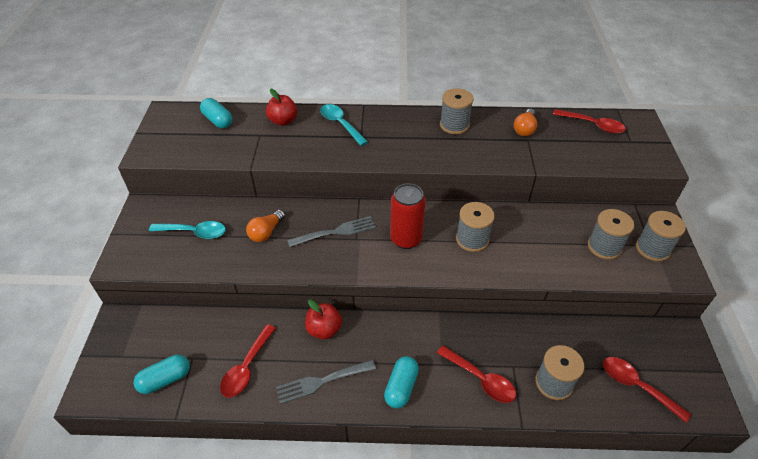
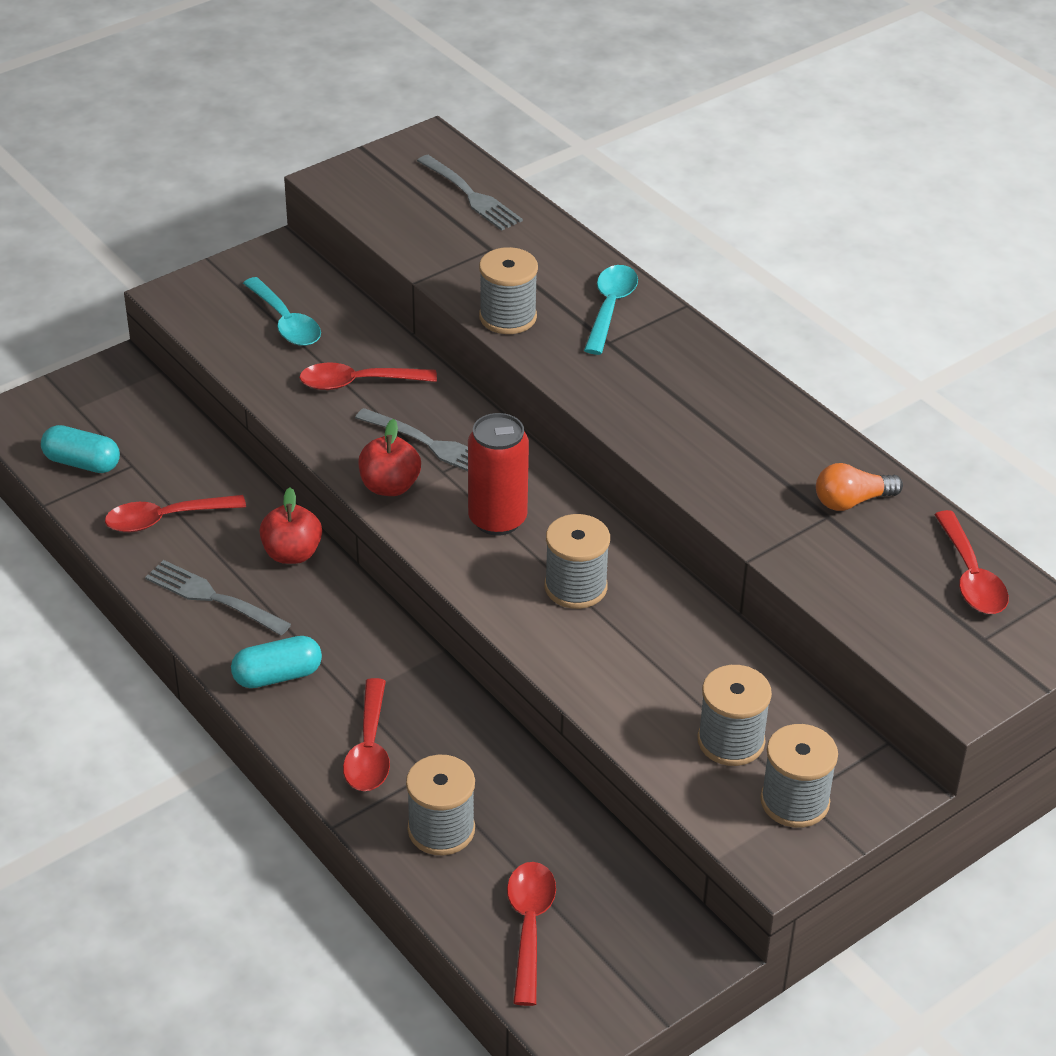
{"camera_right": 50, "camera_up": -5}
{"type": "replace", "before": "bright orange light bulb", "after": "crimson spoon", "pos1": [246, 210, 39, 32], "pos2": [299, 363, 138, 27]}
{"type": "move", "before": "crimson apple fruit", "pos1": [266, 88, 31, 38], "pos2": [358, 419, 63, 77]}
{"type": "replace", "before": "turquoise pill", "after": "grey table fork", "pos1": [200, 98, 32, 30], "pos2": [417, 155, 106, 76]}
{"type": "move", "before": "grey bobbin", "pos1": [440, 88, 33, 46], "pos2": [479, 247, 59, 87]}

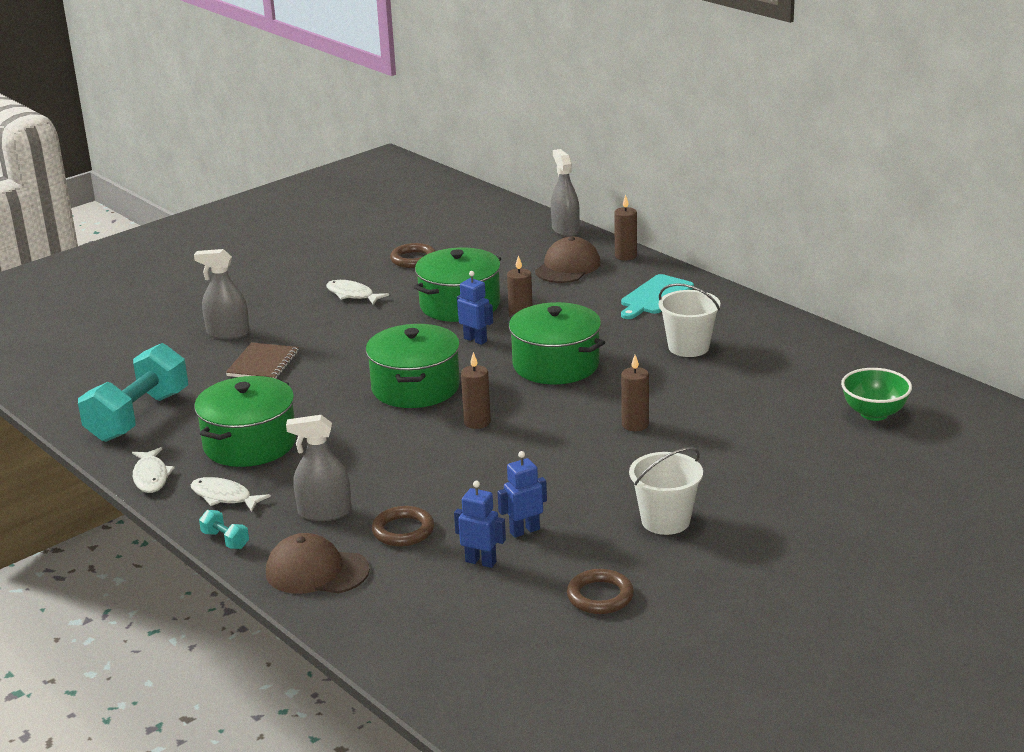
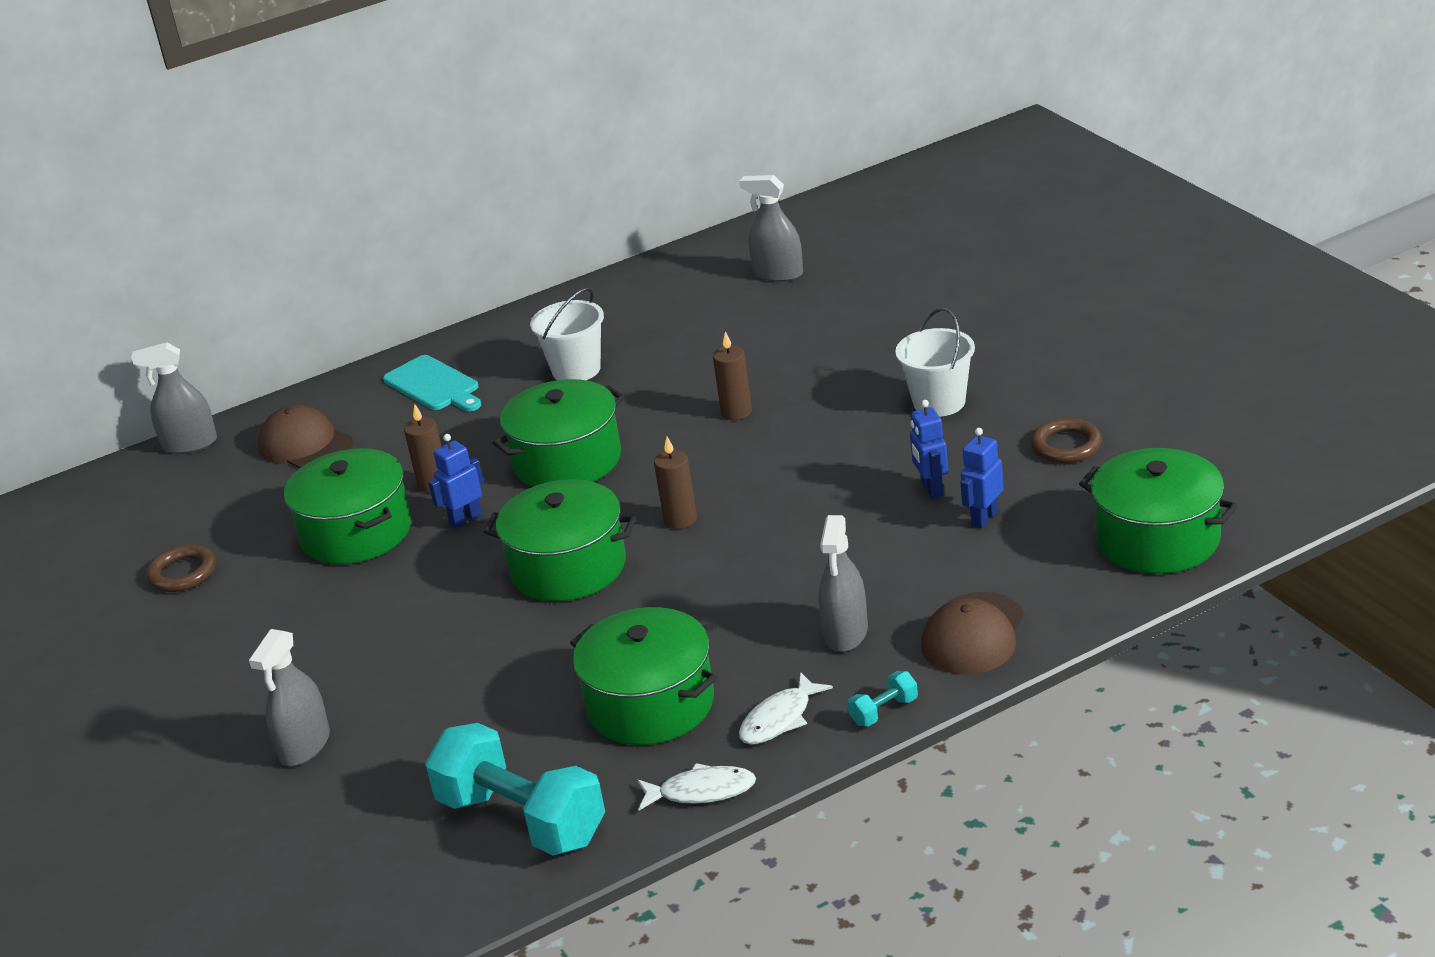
{"camera_right": -75, "camera_up": 5}
{"type": "replace", "before": "leaf-green serving bowl", "after": "grey spray bottle", "pos1": [841, 368, 71, 53], "pos2": [739, 175, 64, 107]}
{"type": "insert", "after": "leaf-green pot", "pos2": [1079, 448, 159, 126]}
{"type": "delete", "before": "brown notepad", "pos1": [226, 342, 73, 37]}
{"type": "delete", "before": "snow-white toy fish", "pos1": [326, 280, 63, 25]}
{"type": "delete", "before": "brown torus", "pos1": [372, 506, 62, 40]}
{"type": "delete", "before": "brown pillar candle", "pos1": [614, 195, 23, 66]}

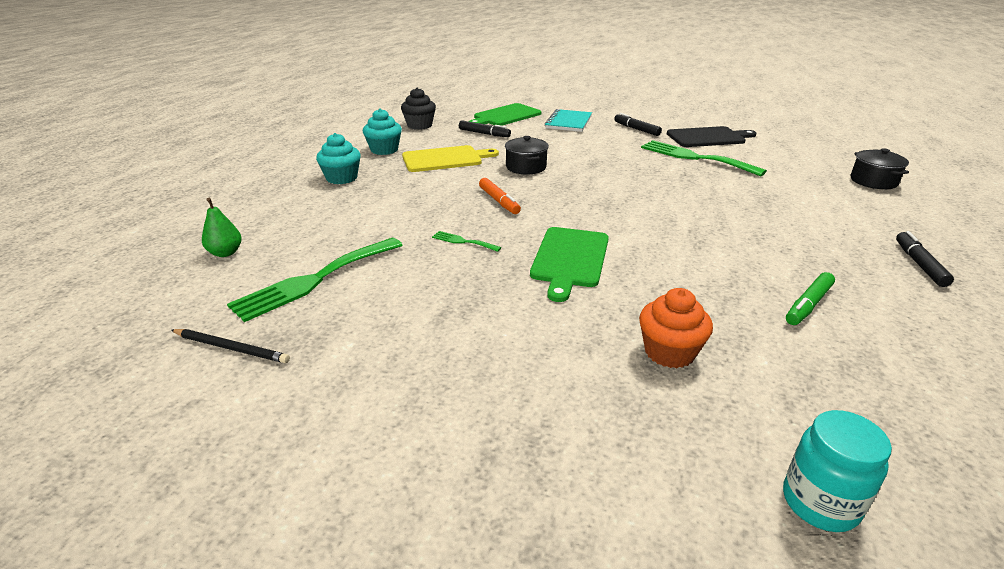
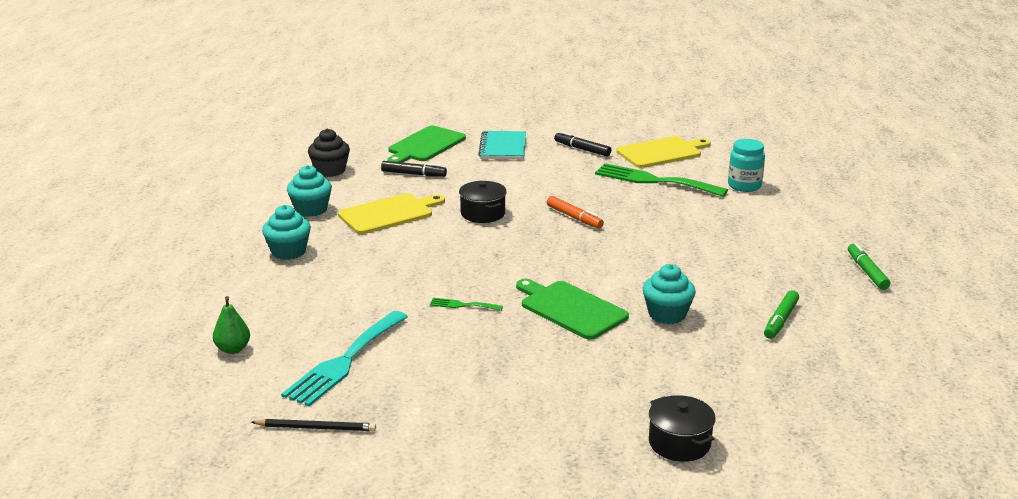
{"camera_right": -15, "camera_up": -5}
{"type": "recolor", "before": "leaf-green table fork", "after": "turquoise table fork", "pos1": [227, 238, 176, 84], "pos2": [281, 311, 127, 96]}
{"type": "rotate", "before": "leaf-green chopping board", "pos1": [530, 227, 79, 75], "pos2": [516, 279, 113, 61], "turn": 135}
{"type": "move", "before": "bright orange marker pen", "pos1": [479, 178, 42, 36], "pos2": [547, 196, 57, 33]}
{"type": "recolor", "before": "ebony chopping board", "after": "bright yellow chopping board", "pos1": [667, 126, 89, 21], "pos2": [616, 136, 95, 32]}
{"type": "insert", "after": "turquoise muffin", "pos2": [643, 264, 53, 60]}
{"type": "move", "before": "ebony pot", "pos1": [851, 148, 58, 41], "pos2": [649, 395, 67, 67]}
{"type": "move", "before": "turquoise preserve jar", "pos1": [783, 410, 109, 122], "pos2": [728, 139, 37, 53]}
{"type": "recolor", "before": "ebony marker pen", "after": "leaf-green marker pen", "pos1": [896, 231, 58, 56], "pos2": [848, 243, 43, 47]}
{"type": "delete", "before": "bright orange muffin", "pos1": [639, 288, 74, 80]}

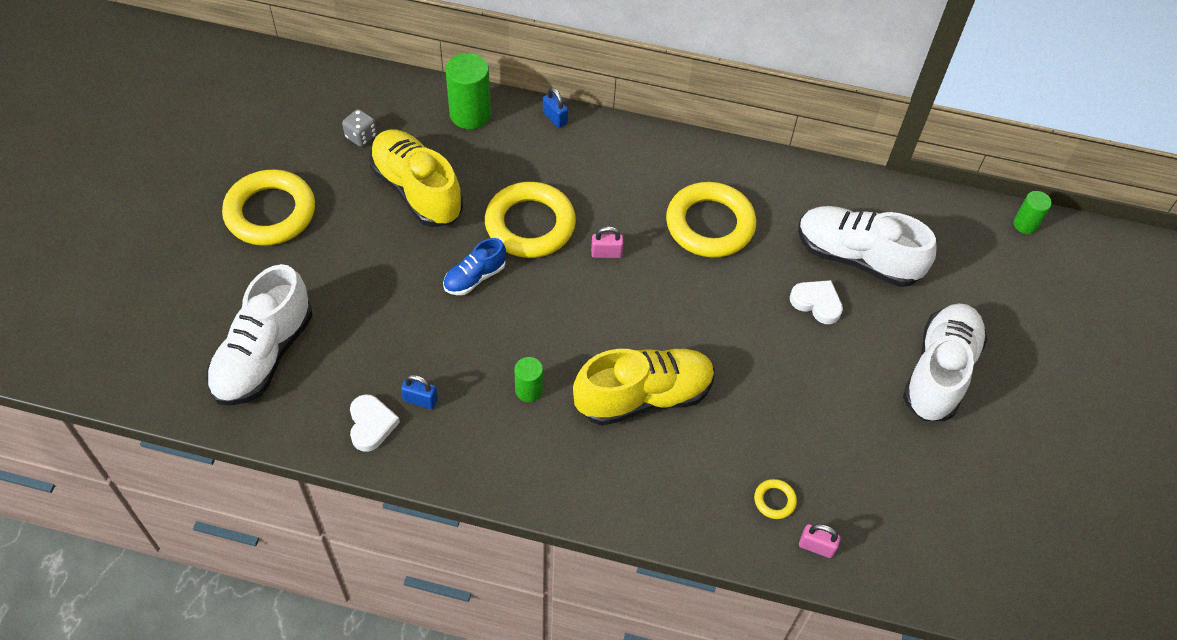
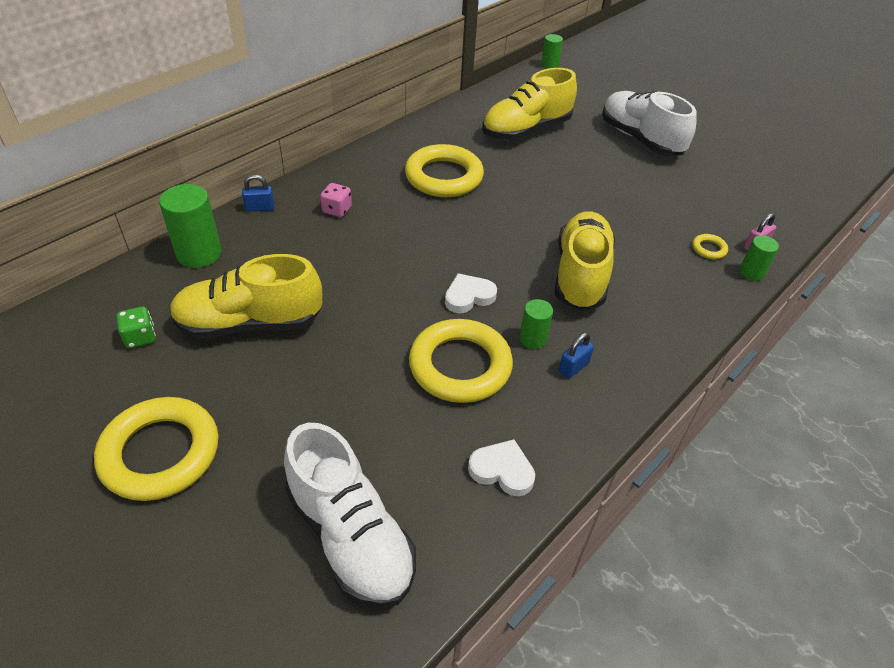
{"camera_right": -60, "camera_up": -10}
{"type": "recolor", "before": "grey die", "after": "leaf-green die", "pos1": [342, 109, 35, 38], "pos2": [116, 306, 40, 42]}
{"type": "insert", "after": "pink die", "pos2": [320, 183, 32, 34]}
{"type": "move", "before": "bright yellow torus", "pos1": [485, 182, 91, 76], "pos2": [409, 319, 104, 84]}
{"type": "move", "before": "snow-white heart", "pos1": [790, 280, 53, 44], "pos2": [445, 273, 52, 40]}
{"type": "recolor", "before": "snow-white shoe", "after": "bright yellow shoe", "pos1": [798, 206, 138, 81], "pos2": [482, 68, 95, 72]}
{"type": "move", "before": "cobalt small lock", "pos1": [401, 375, 37, 34], "pos2": [559, 333, 35, 45]}
{"type": "insert", "after": "leaf-green cylinder shape", "pos2": [739, 235, 40, 46]}
{"type": "delete", "before": "cobalt shoe", "pos1": [443, 238, 63, 57]}
{"type": "delete", "before": "pink small lock", "pos1": [591, 226, 32, 32]}

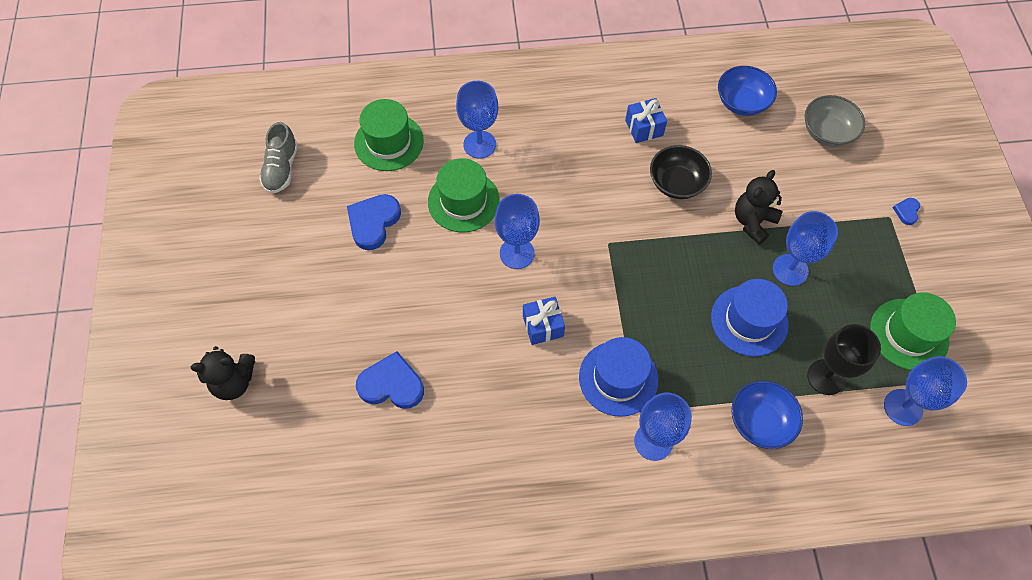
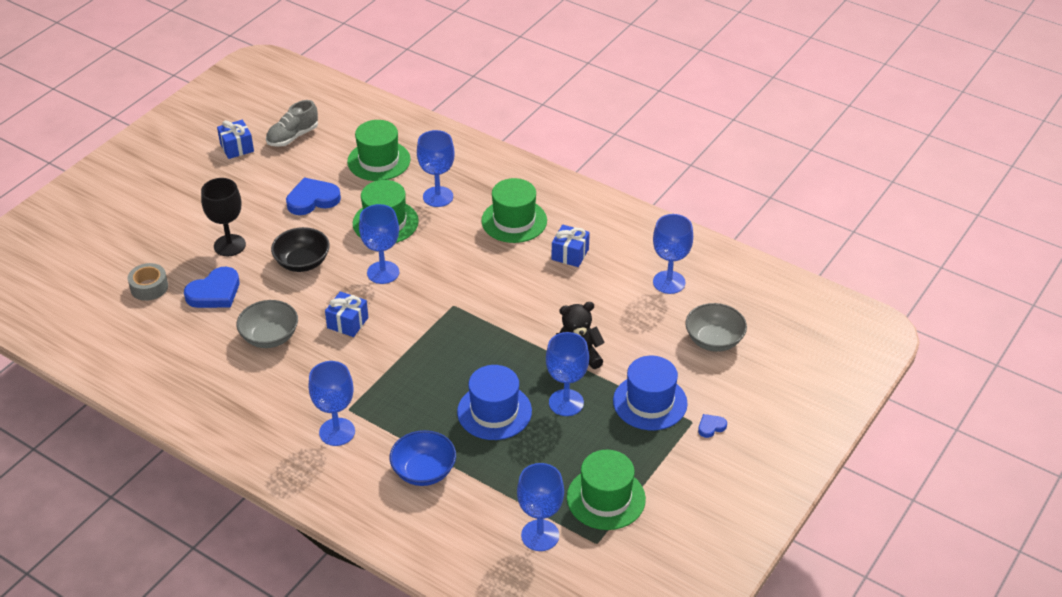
{"camera_right": 40, "camera_up": -20}
{"type": "insert", "after": "grey sticky tape", "pos2": [128, 263, 40, 38]}
{"type": "rotate", "before": "cobalt heart", "pos1": [356, 351, 68, 58], "pos2": [184, 267, 55, 41], "turn": 90}
{"type": "move", "before": "ebony chalice", "pos1": [807, 324, 74, 71], "pos2": [201, 178, 45, 78]}
{"type": "insert", "after": "cobalt present", "pos2": [217, 120, 37, 39]}
{"type": "insert", "after": "grey serving bowl", "pos2": [237, 300, 61, 48]}
{"type": "move", "before": "ebony serving bowl", "pos1": [650, 145, 62, 54], "pos2": [271, 227, 59, 45]}
{"type": "insert", "after": "leaf-green hat", "pos2": [481, 178, 66, 65]}
{"type": "move", "before": "cobalt hat", "pos1": [579, 337, 79, 80], "pos2": [613, 356, 75, 74]}
{"type": "replace", "before": "cobalt serving bowl", "after": "cobalt chalice", "pos1": [718, 66, 59, 50], "pos2": [653, 214, 40, 80]}
{"type": "delete", "before": "ebony teddy", "pos1": [191, 346, 64, 54]}

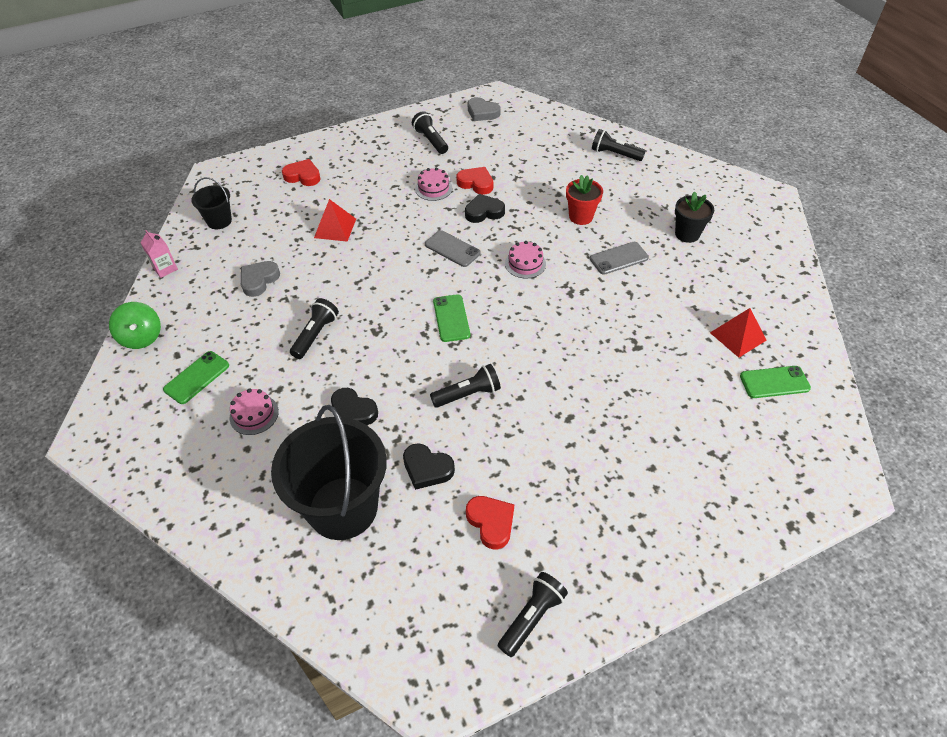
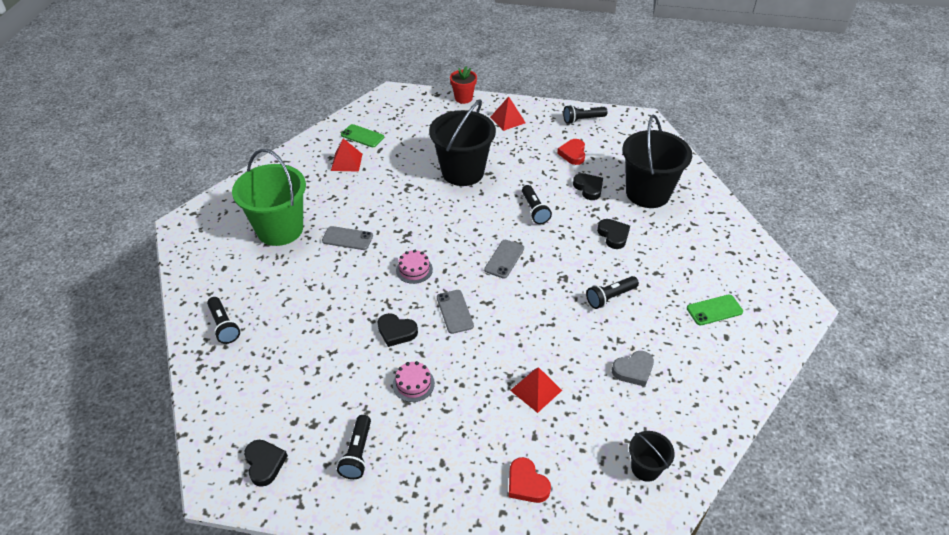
{"camera_right": -145, "camera_up": -5}
{"type": "replace", "before": "ebony plant pot", "after": "leaf-green bucket", "pos1": [675, 191, 39, 52], "pos2": [232, 149, 74, 97]}
{"type": "recolor", "before": "grey heart", "after": "ebony heart", "pos1": [468, 97, 33, 24], "pos2": [244, 440, 44, 47]}
{"type": "insert", "after": "ebony bucket", "pos2": [429, 99, 67, 87]}
{"type": "move", "before": "crimson plant pot", "pos1": [566, 175, 37, 50], "pos2": [450, 66, 27, 38]}
{"type": "recolor", "before": "leaf-green phone", "after": "grey phone", "pos1": [433, 294, 37, 48], "pos2": [484, 240, 40, 39]}
{"type": "insert", "after": "crimson pyramid", "pos2": [490, 97, 36, 34]}
{"type": "rotate", "before": "ebony flashlight", "pos1": [430, 364, 71, 44], "pos2": [522, 185, 30, 39], "turn": -120}
{"type": "delete", "before": "leaf-green toy top", "pos1": [109, 302, 52, 47]}
{"type": "delete", "before": "pink milk carton", "pos1": [141, 230, 37, 48]}
{"type": "delete", "before": "pink cake", "pos1": [230, 388, 49, 47]}
{"type": "delete", "before": "crimson heart", "pos1": [456, 167, 37, 28]}

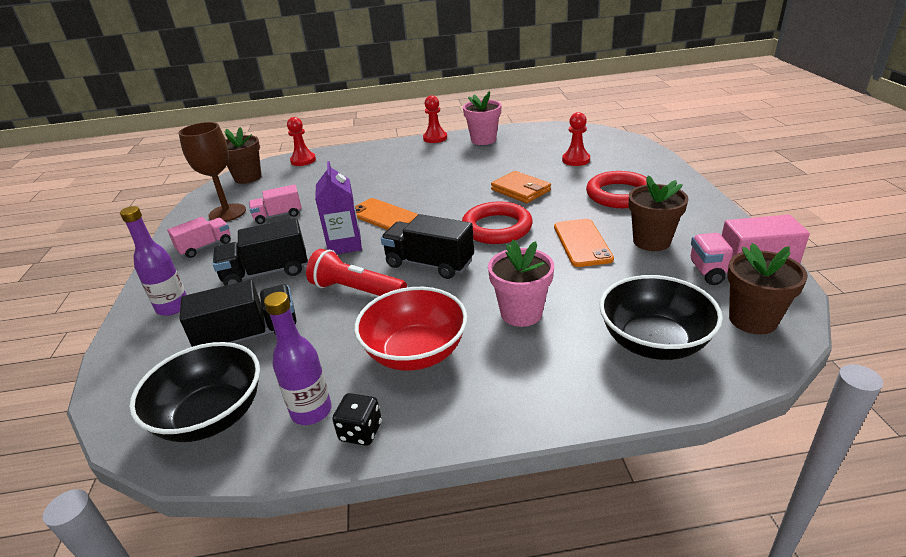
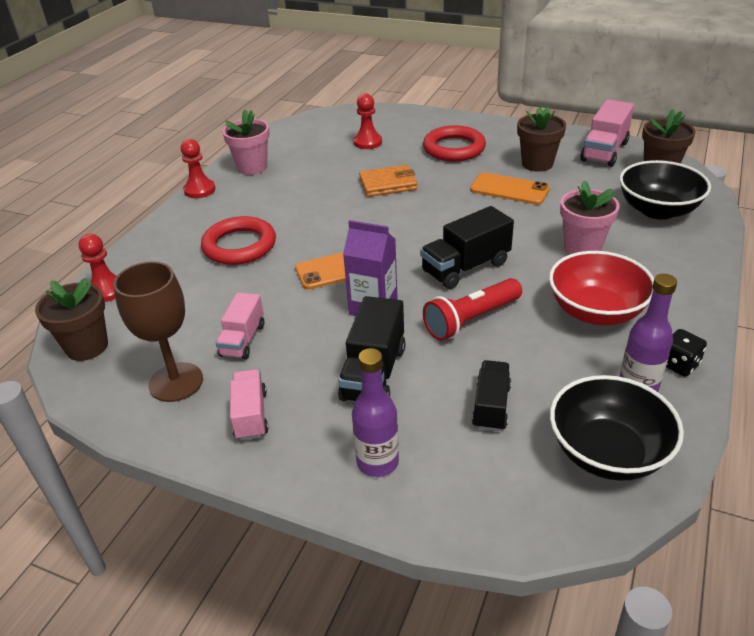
{"camera_right": -60, "camera_up": 5}
{"type": "move", "before": "crimson torus", "pos1": [462, 201, 71, 43], "pos2": [201, 216, 75, 49]}
{"type": "resize", "before": "ebony truck", "pos1": [179, 280, 117, 67], "pos2": [472, 360, 39, 71], "scale": 0.66}

